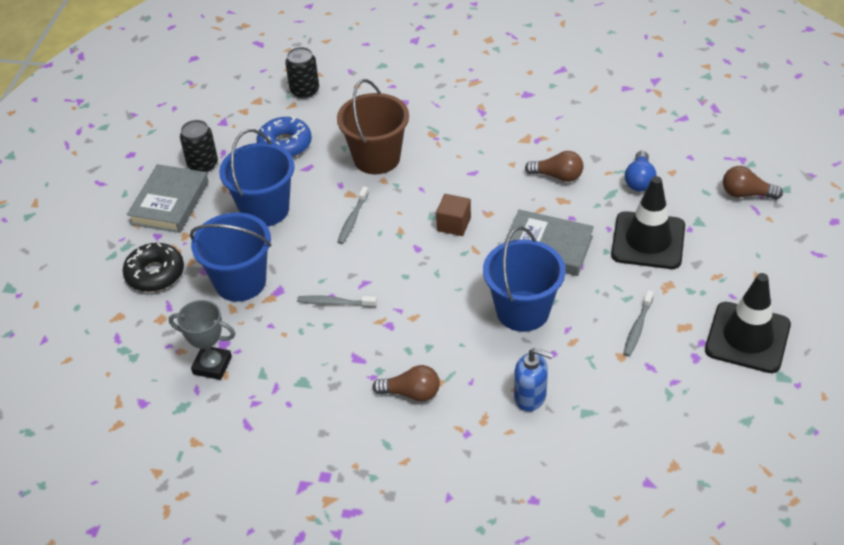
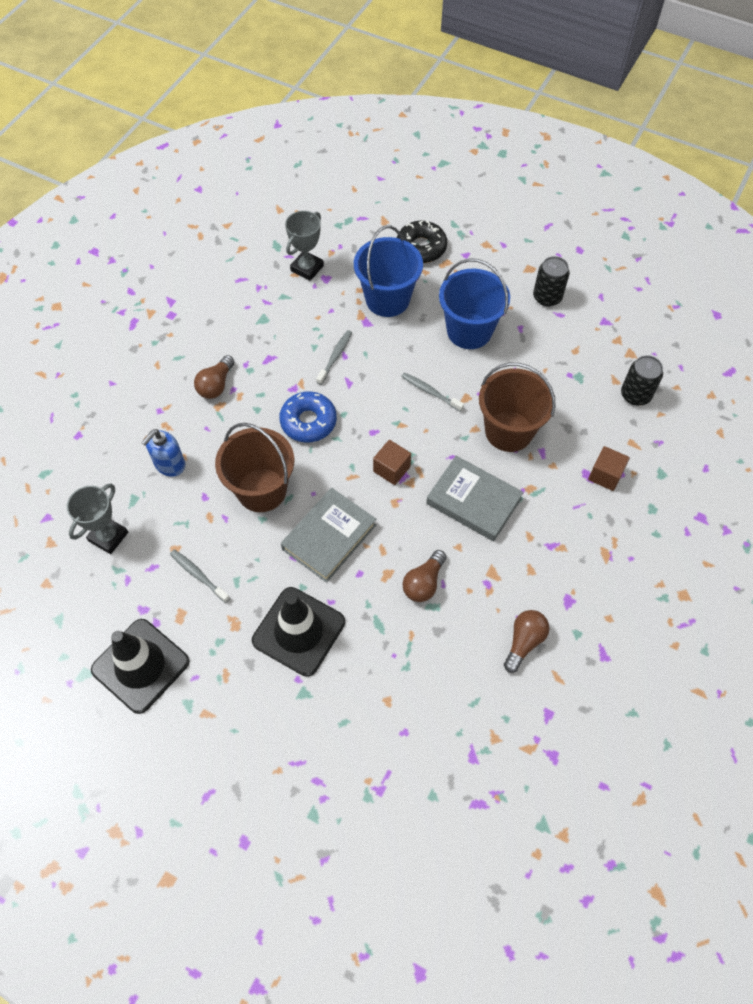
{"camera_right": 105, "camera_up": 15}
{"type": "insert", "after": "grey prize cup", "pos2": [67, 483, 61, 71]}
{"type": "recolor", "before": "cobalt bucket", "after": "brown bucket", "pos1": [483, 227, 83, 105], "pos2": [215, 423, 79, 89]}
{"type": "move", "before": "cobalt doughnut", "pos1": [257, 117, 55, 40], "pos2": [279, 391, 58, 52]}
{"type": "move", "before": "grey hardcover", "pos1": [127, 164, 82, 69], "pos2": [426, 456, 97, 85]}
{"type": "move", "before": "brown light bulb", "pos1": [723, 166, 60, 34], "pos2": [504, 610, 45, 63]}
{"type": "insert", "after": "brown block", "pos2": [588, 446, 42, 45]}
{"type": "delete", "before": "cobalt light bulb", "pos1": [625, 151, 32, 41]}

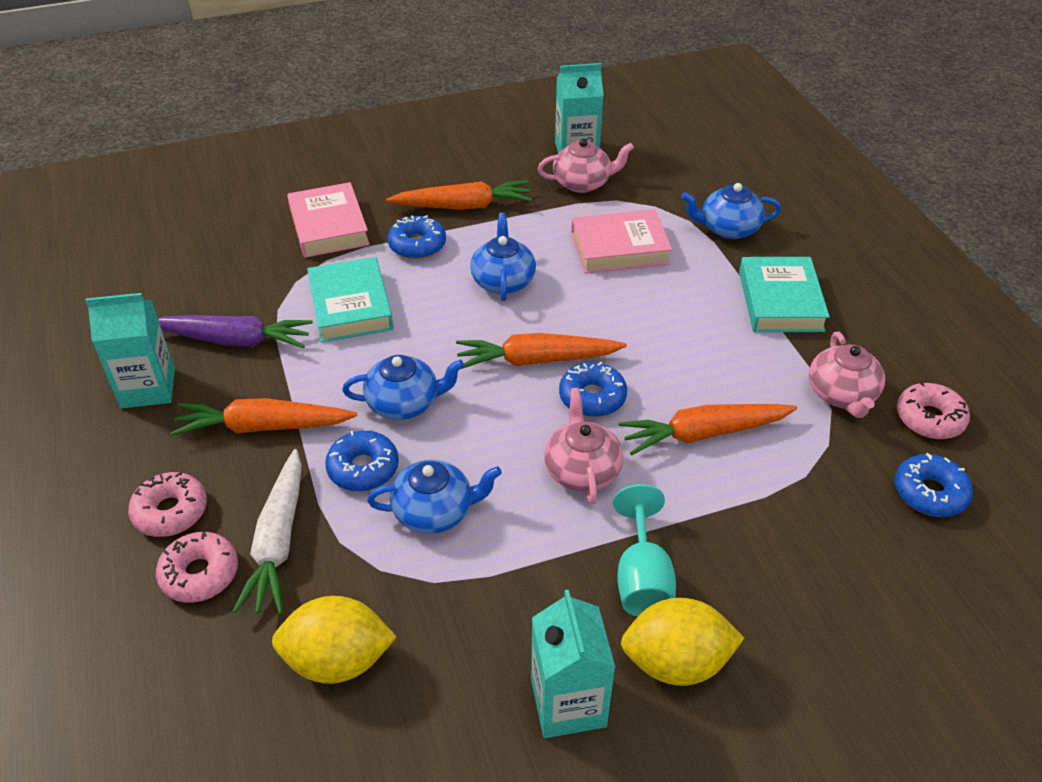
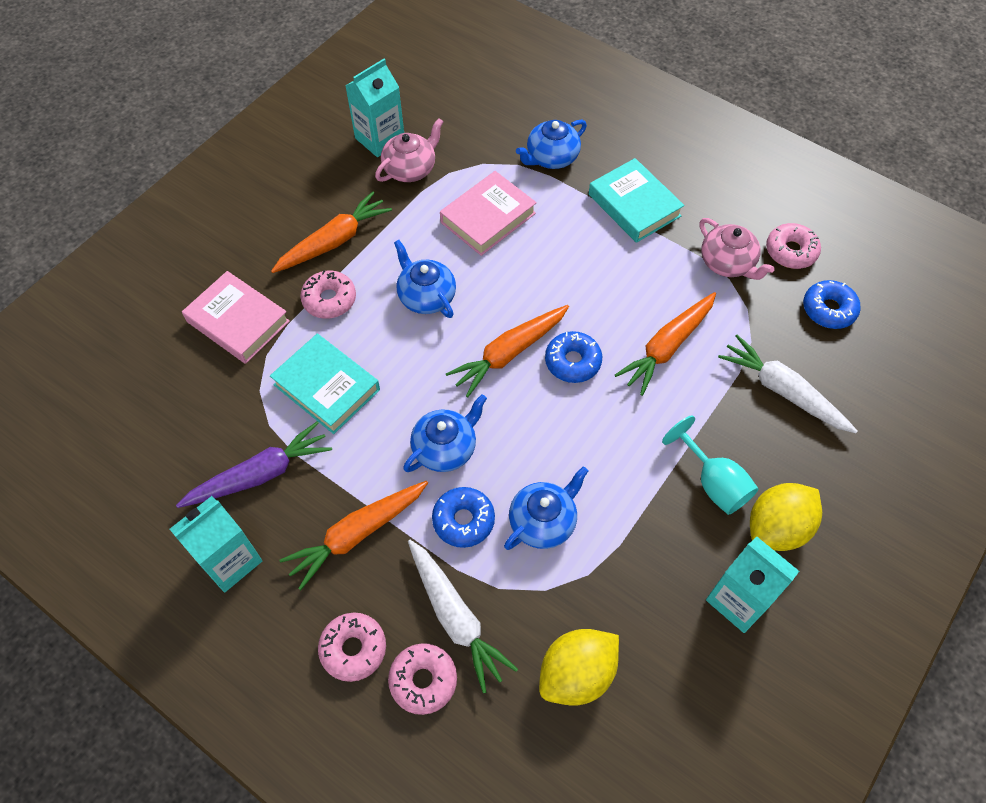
{"camera_right": -35, "camera_up": 15}
{"type": "recolor", "before": "cobalt doughnut", "after": "pink doughnut", "pos1": [388, 215, 58, 44], "pos2": [300, 270, 56, 49]}
{"type": "insert", "after": "snow-white carrot", "pos2": [718, 335, 139, 98]}
{"type": "delete", "before": "pink tea pot", "pos1": [544, 388, 79, 117]}

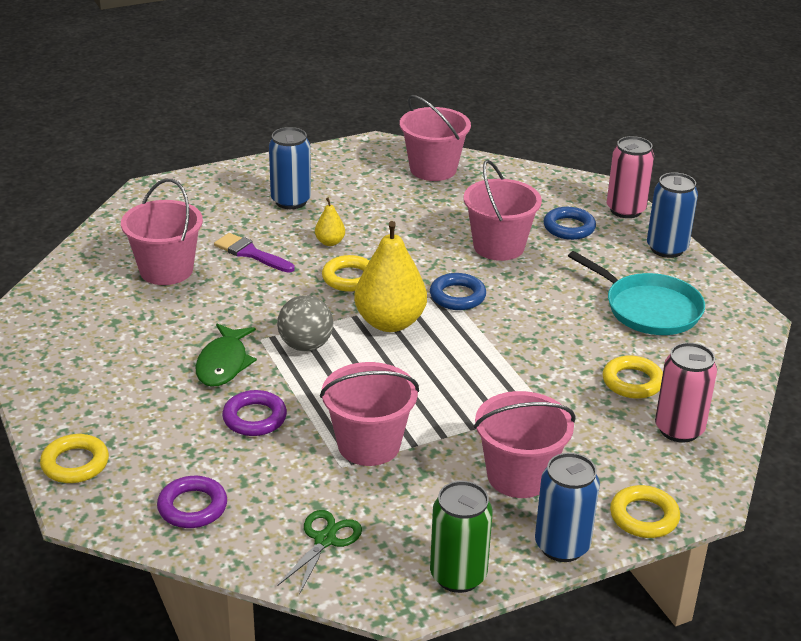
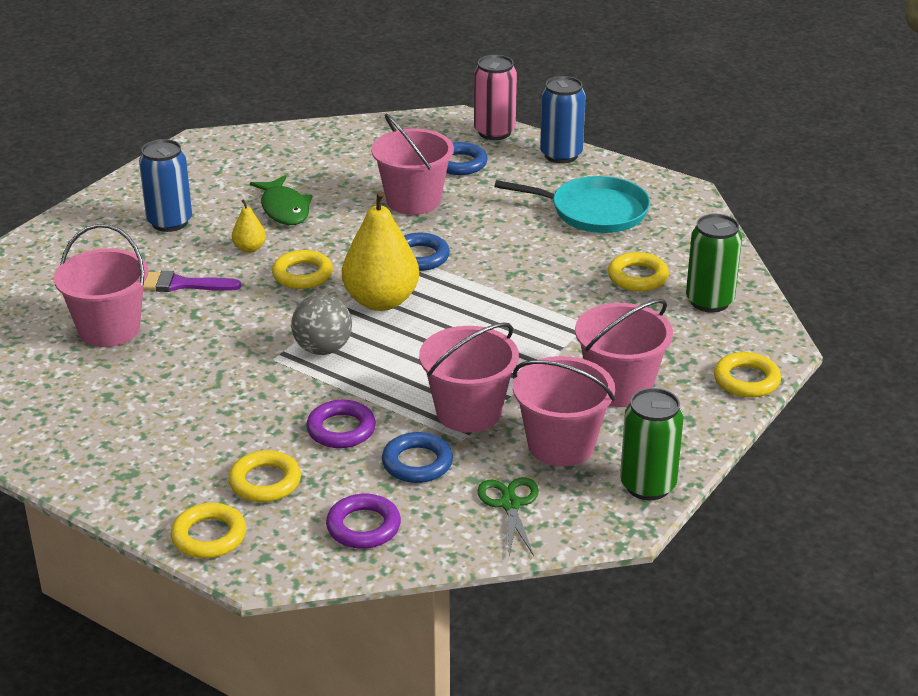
{"camera_right": -30, "camera_up": 0}
{"type": "insert", "after": "bright yellow torus", "pos2": [229, 450, 72, 52]}
{"type": "move", "before": "leaf-green toy fish", "pos1": [196, 324, 61, 63], "pos2": [250, 175, 62, 50]}
{"type": "insert", "after": "cobalt torus", "pos2": [382, 432, 71, 51]}
{"type": "move", "before": "pink bucket", "pos1": [400, 95, 71, 86], "pos2": [513, 356, 102, 110]}
{"type": "recolor", "before": "pink soda can", "after": "leaf-green soda can", "pos1": [655, 342, 62, 101], "pos2": [686, 214, 56, 99]}
{"type": "delete", "before": "cobalt soda can", "pos1": [535, 453, 65, 109]}

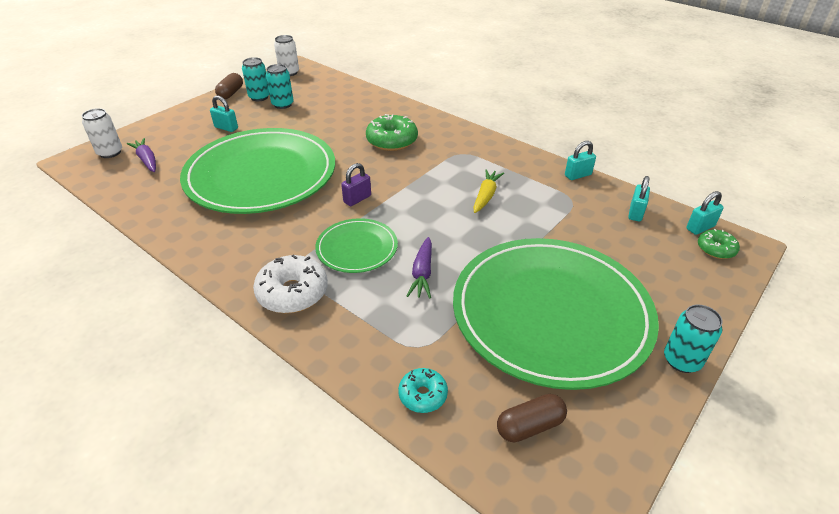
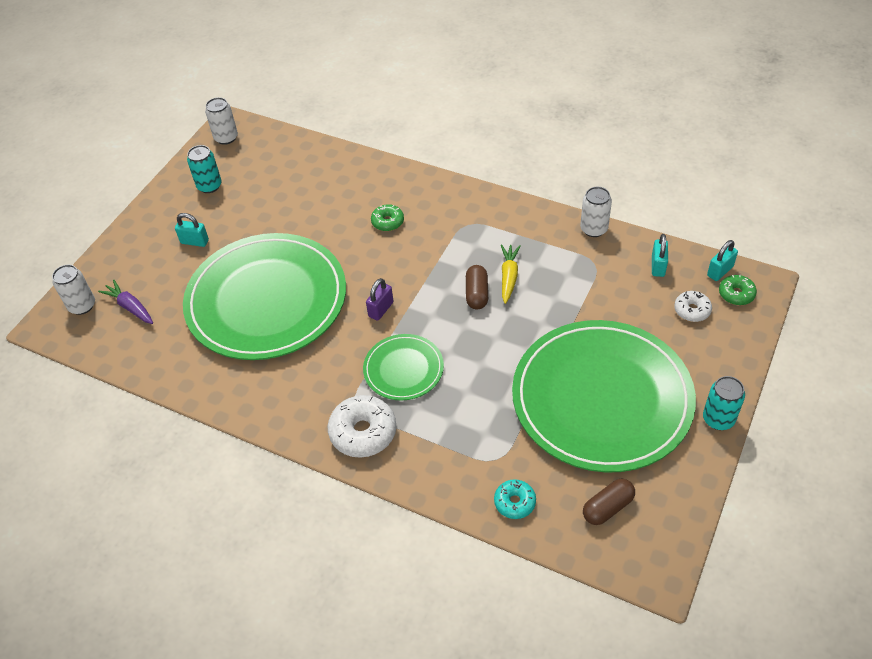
{"camera_right": -10, "camera_up": 10}
{"type": "resize", "before": "leaf-green doughnut", "pos1": [366, 114, 52, 37], "pos2": [371, 204, 33, 27], "scale": 0.58}
{"type": "move", "before": "brown pill", "pos1": [215, 73, 28, 26], "pos2": [466, 265, 22, 45]}
{"type": "replace", "before": "turquoise small lock", "after": "snow-white soda can", "pos1": [565, 141, 31, 39], "pos2": [580, 187, 32, 50]}
{"type": "insert", "after": "snow-white doughnut", "pos2": [674, 291, 38, 31]}
{"type": "delete", "before": "turquoise soda can", "pos1": [266, 64, 28, 45]}
{"type": "delete", "before": "purple carrot", "pos1": [407, 237, 25, 61]}

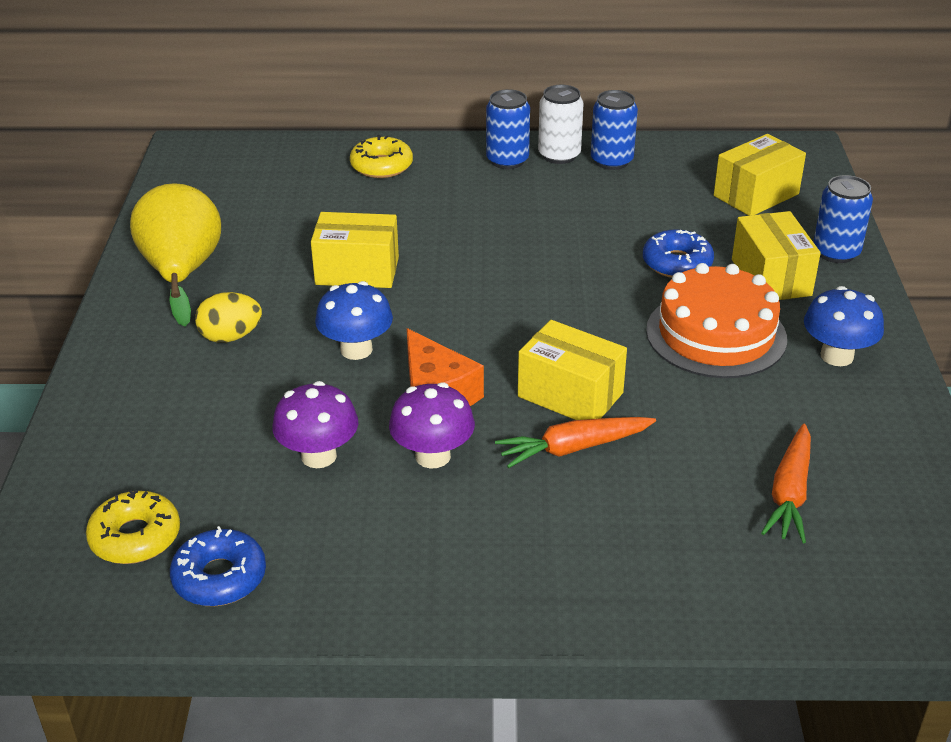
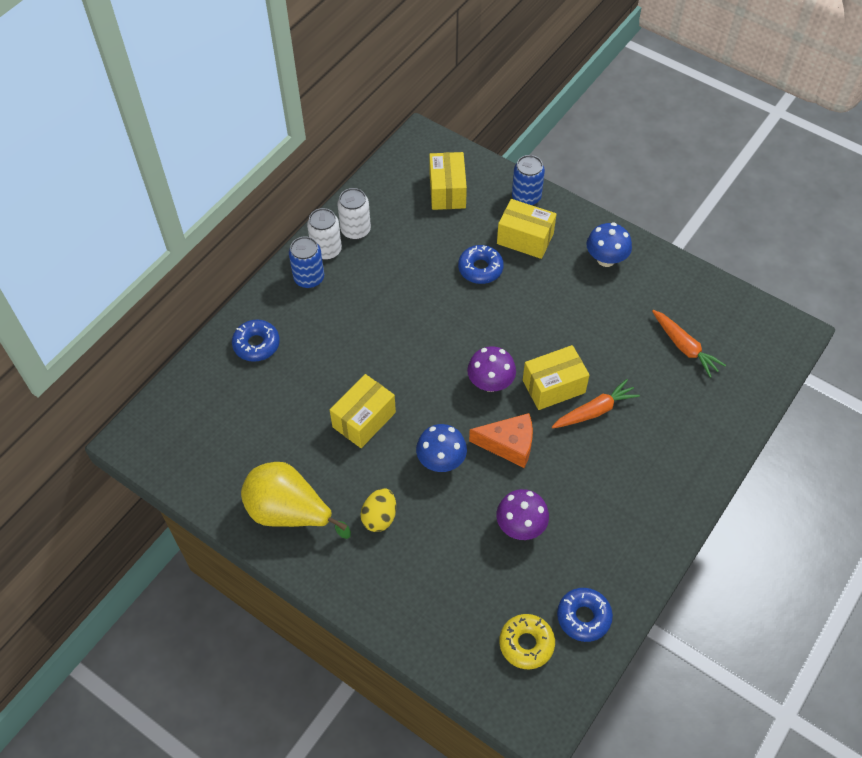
{"camera_right": -55, "camera_up": 20}
{"type": "recolor", "before": "bright yellow doughnut", "after": "cobalt doughnut", "pos1": [350, 135, 63, 43], "pos2": [232, 320, 48, 42]}
{"type": "recolor", "before": "cobalt soda can", "after": "snow-white soda can", "pos1": [591, 90, 47, 80], "pos2": [338, 188, 33, 52]}
{"type": "move", "before": "purple toadstool", "pos1": [389, 382, 86, 87], "pos2": [467, 346, 49, 46]}
{"type": "rotate", "before": "bright orange carrot", "pos1": [495, 417, 161, 51], "pos2": [552, 379, 88, 49], "turn": -135}
{"type": "delete", "before": "bright orange cake", "pos1": [646, 263, 141, 115]}

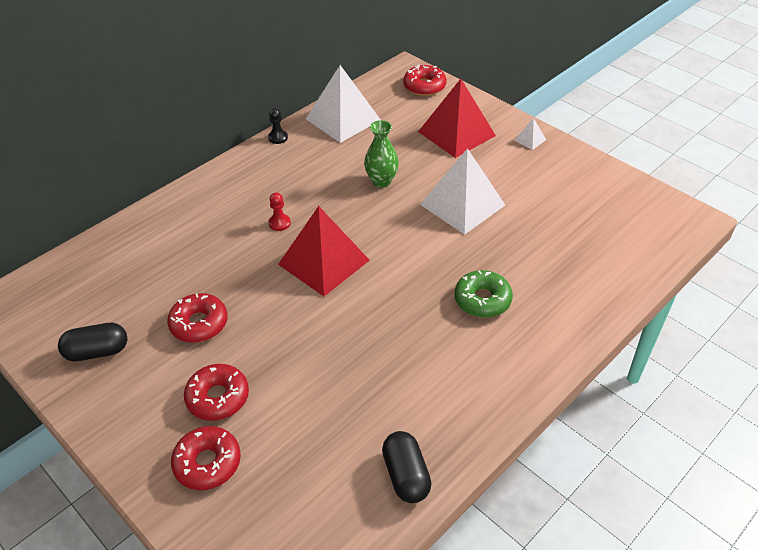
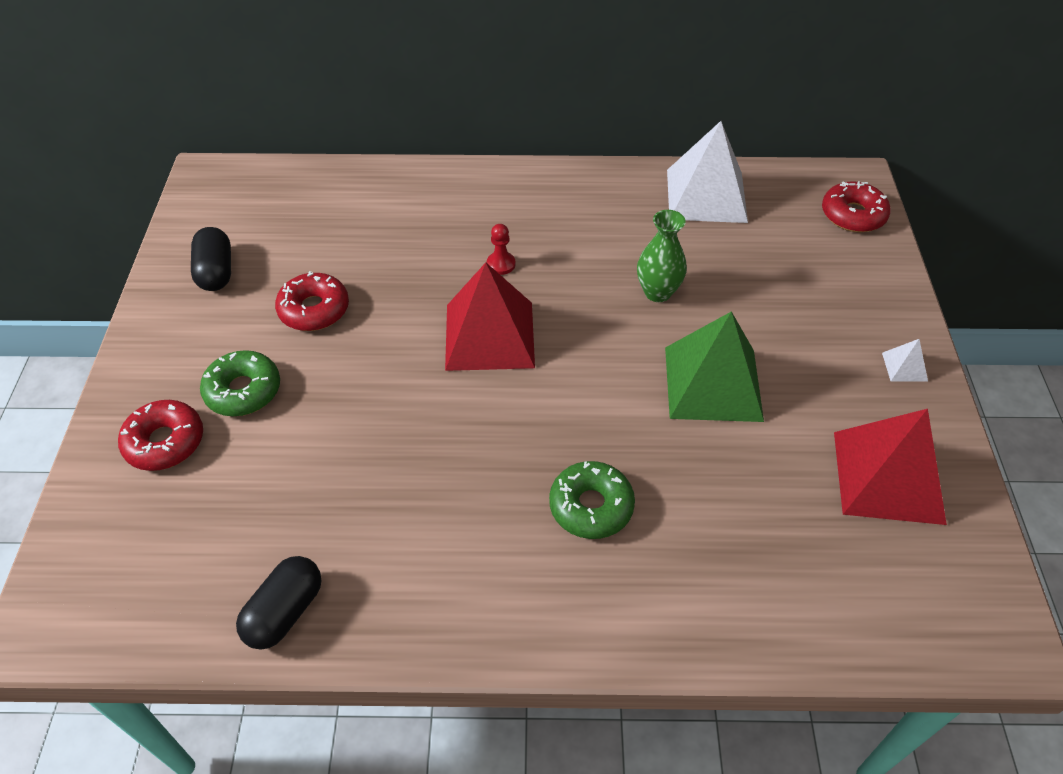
{"camera_right": 45, "camera_up": 5}
{"type": "rotate", "before": "ebony pill", "pos1": [58, 323, 69, 38], "pos2": [191, 227, 40, 64], "turn": 45}
{"type": "recolor", "before": "crimson doughnut", "after": "leaf-green doughnut", "pos1": [184, 364, 65, 57], "pos2": [200, 350, 80, 66]}
{"type": "recolor", "before": "snow-white pyramid", "after": "leaf-green pyramid", "pos1": [420, 148, 85, 87], "pos2": [665, 311, 99, 111]}
{"type": "move", "before": "crimson pyramid", "pos1": [418, 79, 78, 79], "pos2": [834, 409, 113, 116]}
{"type": "delete", "before": "ebony chess pawn", "pos1": [268, 108, 20, 36]}

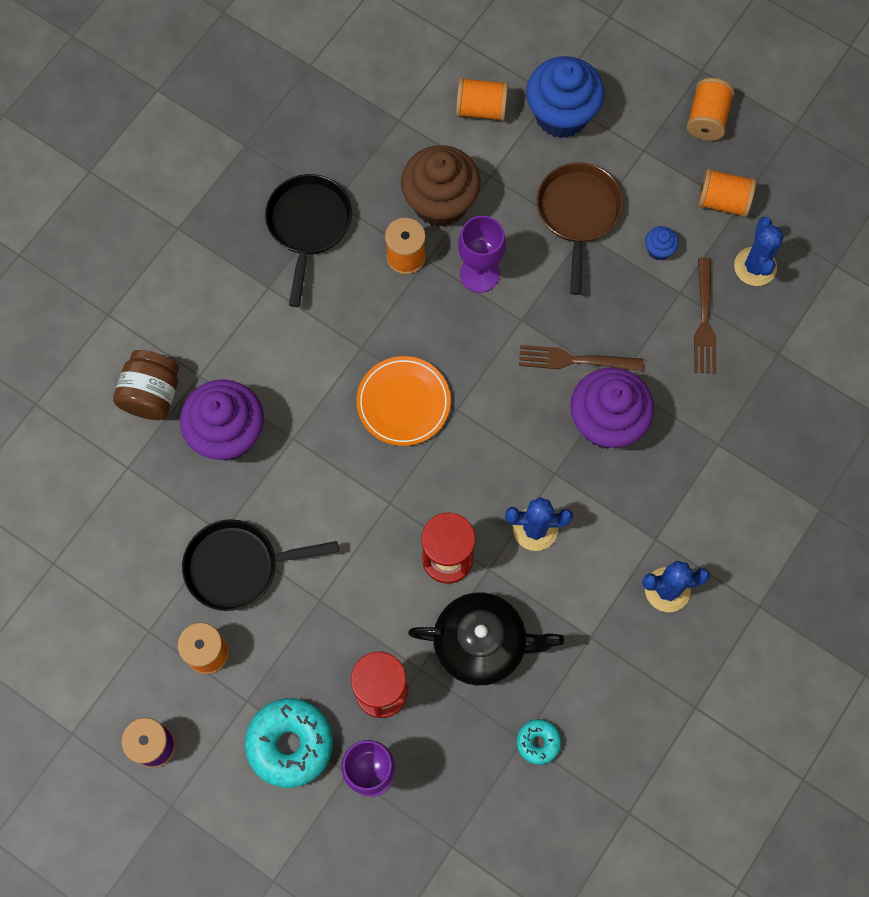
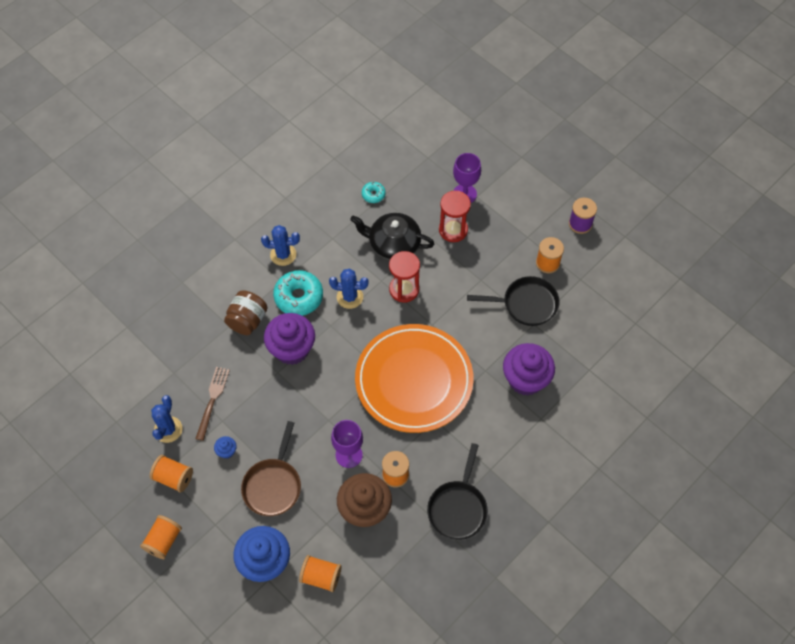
{"camera_right": -170, "camera_up": -10}
{"type": "move", "before": "brown preserve jar", "pos1": [113, 350, 66, 70], "pos2": [224, 290, 44, 45]}
{"type": "move", "before": "turquoise doughnut", "pos1": [245, 698, 88, 90], "pos2": [273, 270, 50, 46]}
{"type": "resize", "before": "bright orange flat dish", "pos1": [356, 356, 95, 90], "pos2": [355, 324, 119, 109], "scale": 1.98}
{"type": "delete", "before": "brown table fork", "pos1": [519, 345, 125, 26]}

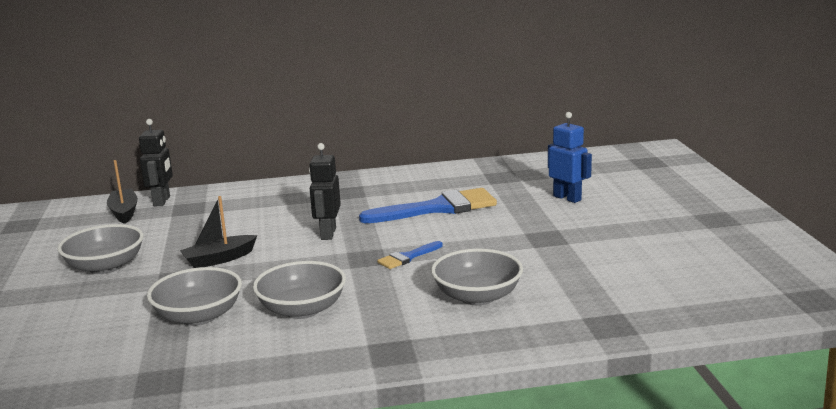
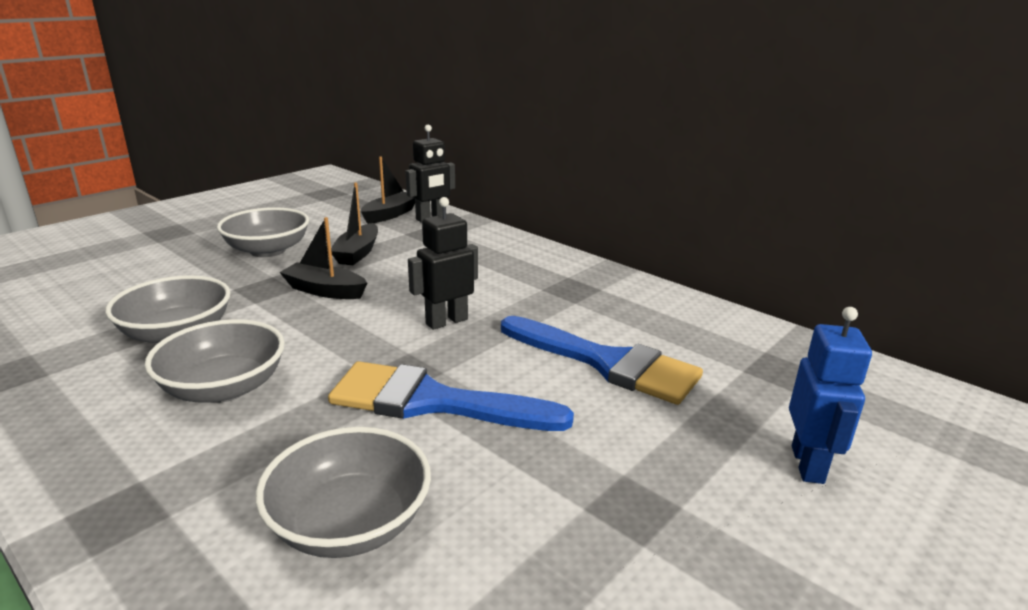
{"camera_right": 50, "camera_up": 5}
{"type": "resize", "before": "cobalt brush", "pos1": [377, 241, 66, 28], "pos2": [328, 361, 246, 70], "scale": 2.06}
{"type": "insert", "after": "ebony sailboat", "pos2": [331, 183, 47, 82]}

